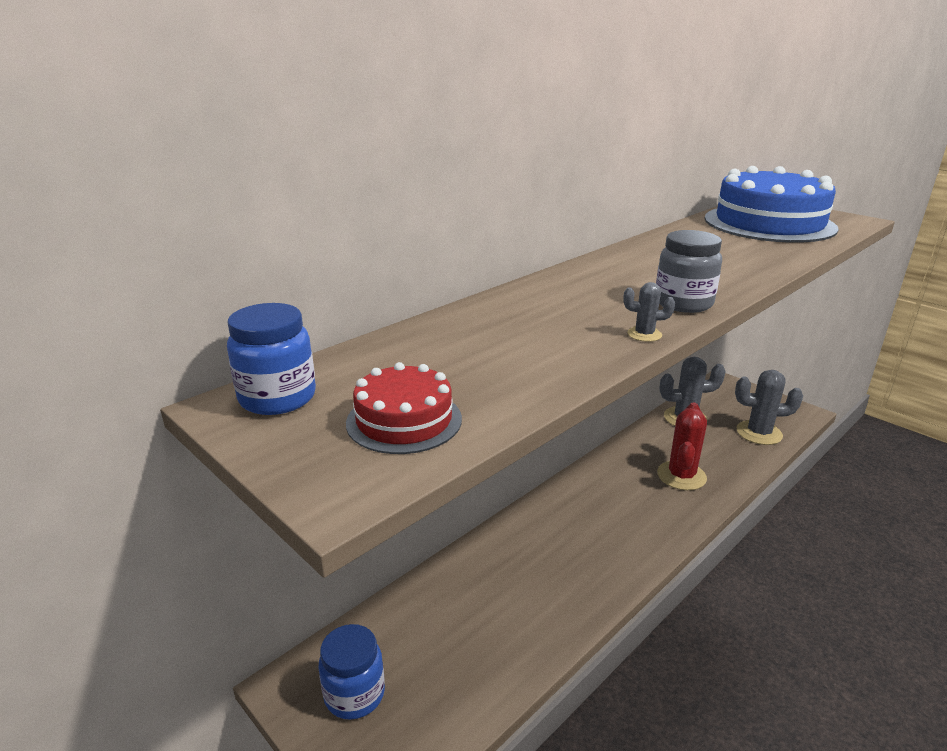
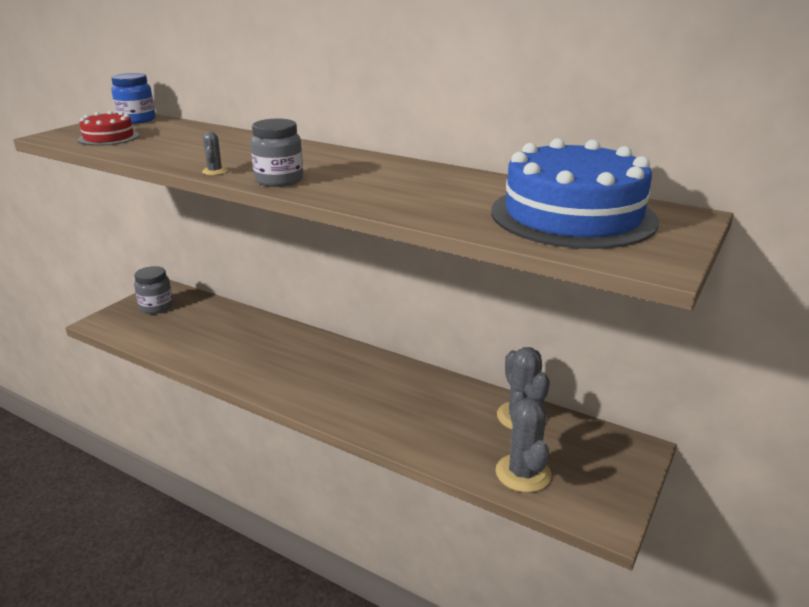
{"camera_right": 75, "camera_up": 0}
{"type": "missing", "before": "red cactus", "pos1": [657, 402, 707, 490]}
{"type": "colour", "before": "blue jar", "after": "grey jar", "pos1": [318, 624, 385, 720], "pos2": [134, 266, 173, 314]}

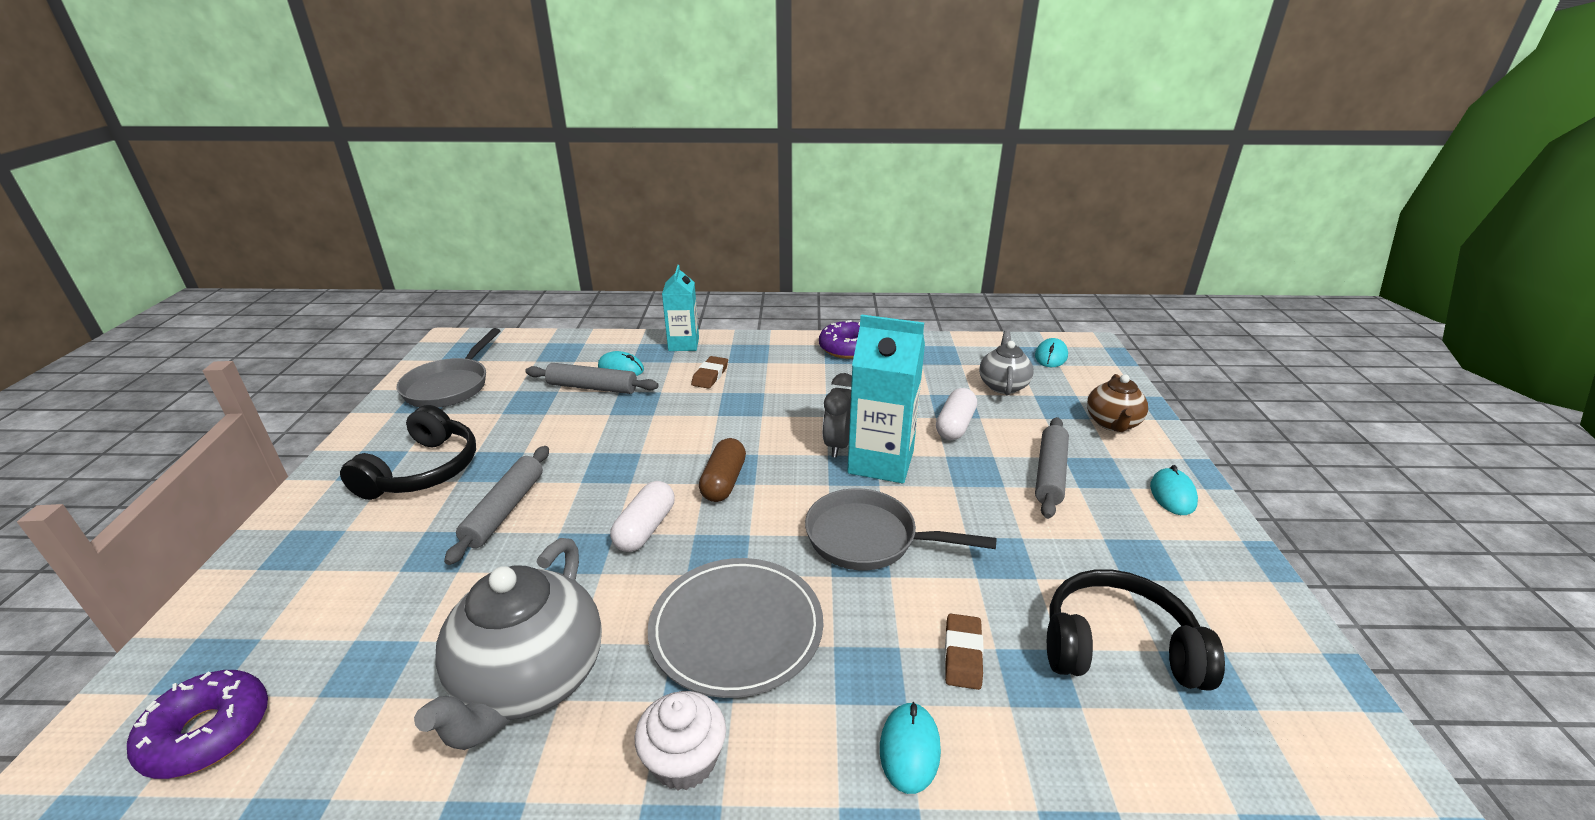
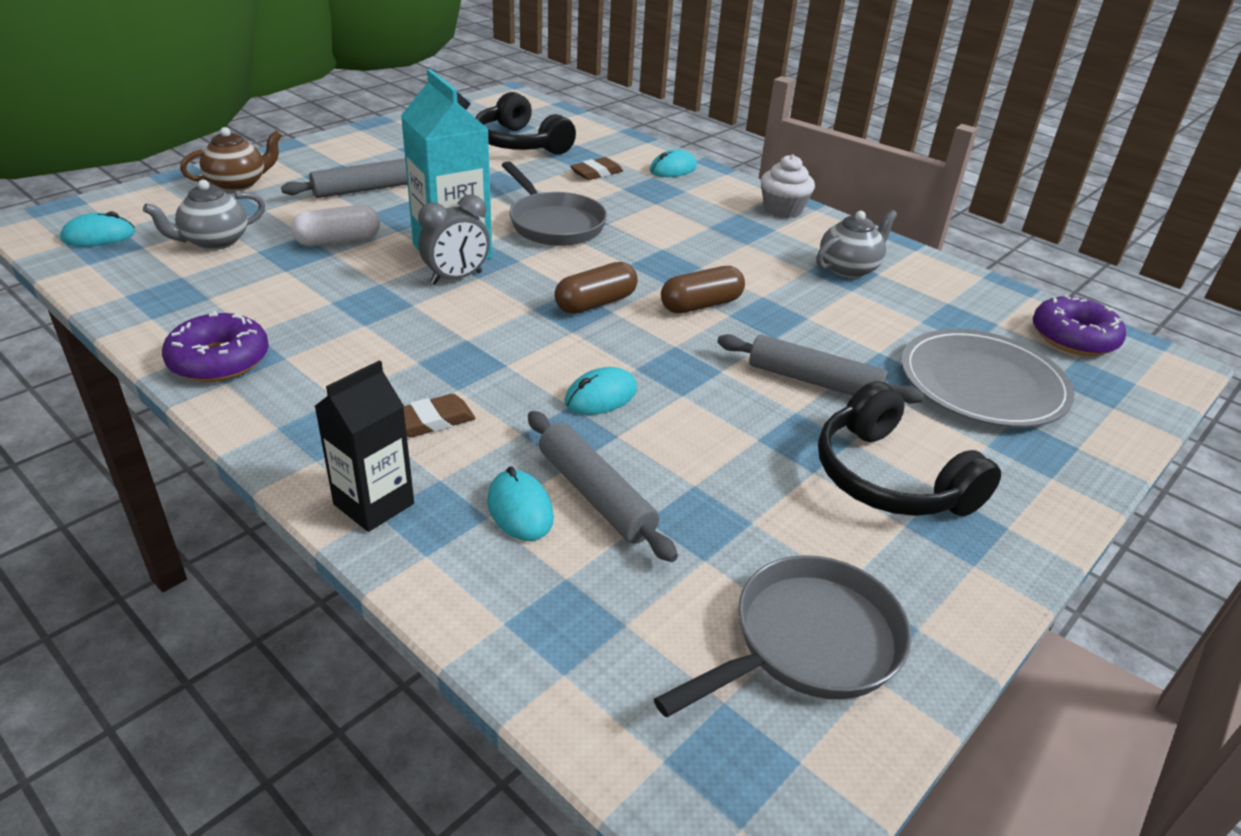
{"camera_right": -140, "camera_up": 5}
{"type": "colour", "before": "turquoise carton", "after": "black carton", "pos1": [662, 265, 699, 351], "pos2": [314, 360, 414, 532]}
{"type": "spun", "before": "black headphones", "pos1": [340, 405, 476, 500], "pos2": [818, 381, 1001, 516], "turn": -90}
{"type": "spun", "before": "grey rolling pin", "pos1": [444, 446, 549, 565], "pos2": [717, 334, 924, 404], "turn": 60}
{"type": "relocated", "before": "turquoise mouse", "pos1": [1150, 465, 1198, 515], "pos2": [565, 367, 637, 415]}
{"type": "colour", "before": "white capsule", "after": "brown capsule", "pos1": [610, 481, 675, 552], "pos2": [661, 266, 745, 313]}
{"type": "size", "before": "grey teapot", "pos1": [414, 538, 602, 750], "pos2": [816, 210, 897, 278], "scale": 0.57}
{"type": "relocated", "before": "grey plate", "pos1": [648, 558, 823, 698], "pos2": [901, 329, 1075, 427]}

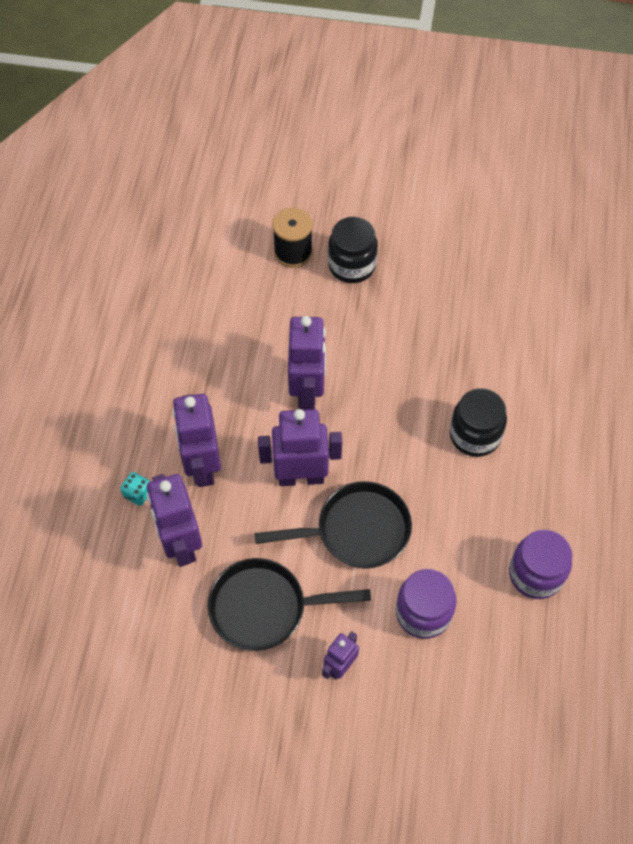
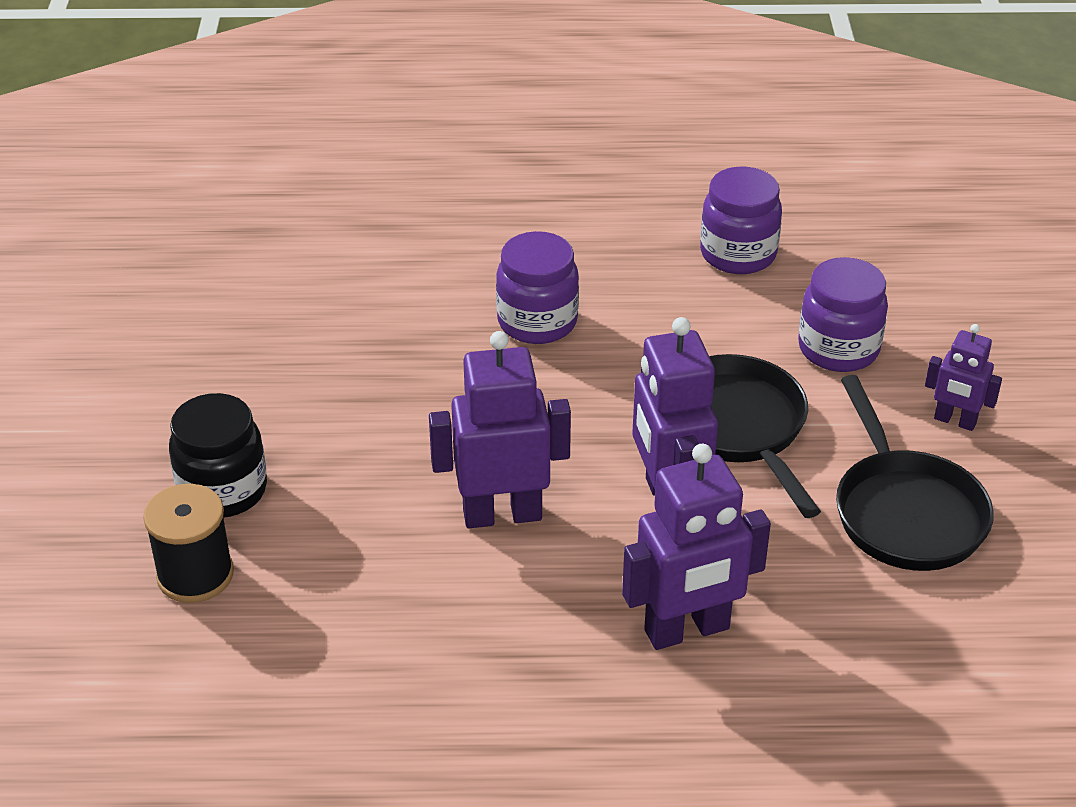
{"camera_right": -100, "camera_up": -20}
{"type": "colour", "before": "black jar", "after": "purple jar", "pos1": [450, 388, 507, 457], "pos2": [496, 231, 579, 344]}
{"type": "missing", "before": "turquoise dice", "pos1": [120, 472, 150, 506]}
{"type": "missing", "before": "purple robot", "pos1": [147, 474, 202, 567]}

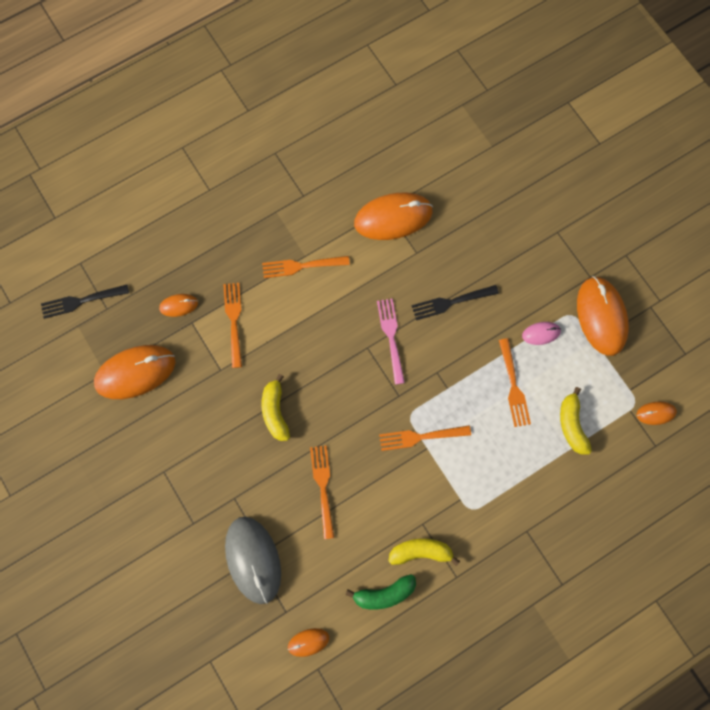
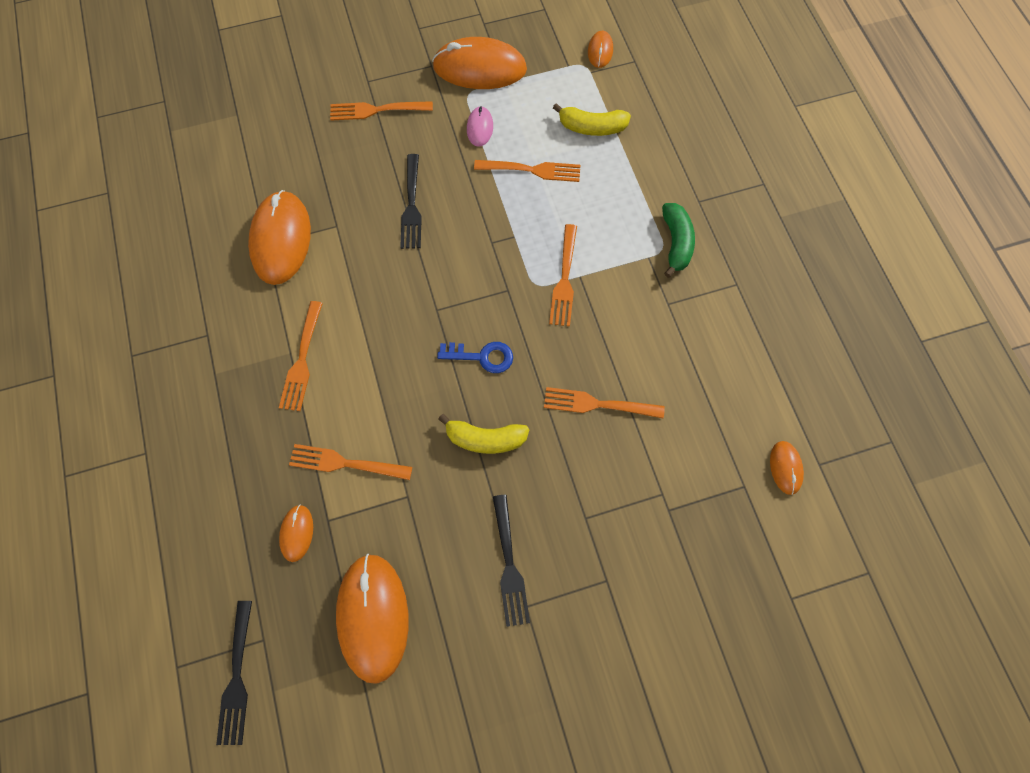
{"camera_right": -75, "camera_up": -5}
{"type": "missing", "before": "pink fork", "pos1": [377, 298, 405, 385]}
{"type": "missing", "before": "grey mouse", "pos1": [225, 517, 281, 604]}
{"type": "missing", "before": "yellow banana", "pos1": [388, 539, 460, 566]}
{"type": "relocated", "before": "green banana", "pos1": [345, 574, 416, 610], "pos2": [662, 203, 695, 278]}
{"type": "appeared", "after": "orange fork", "pos2": [330, 101, 433, 121]}
{"type": "appeared", "after": "blue key", "pos2": [437, 342, 513, 373]}
{"type": "appeared", "after": "black fork", "pos2": [493, 495, 530, 627]}

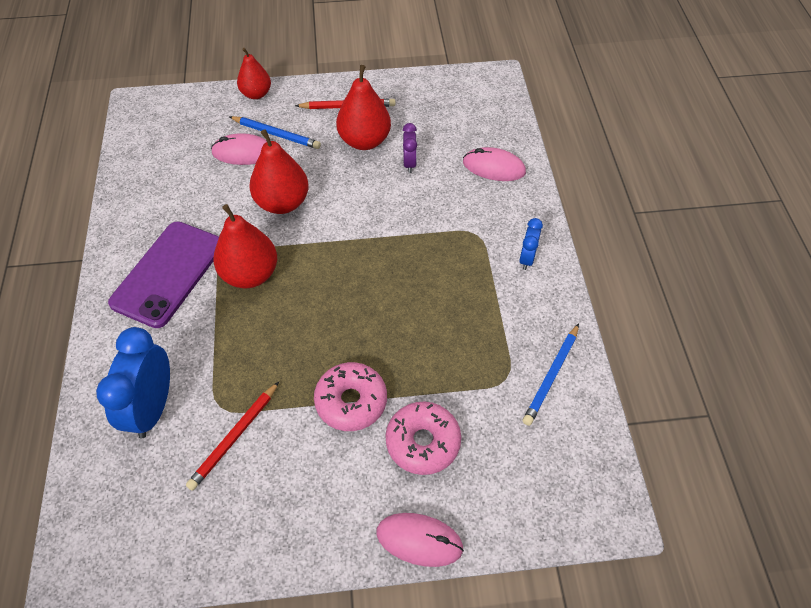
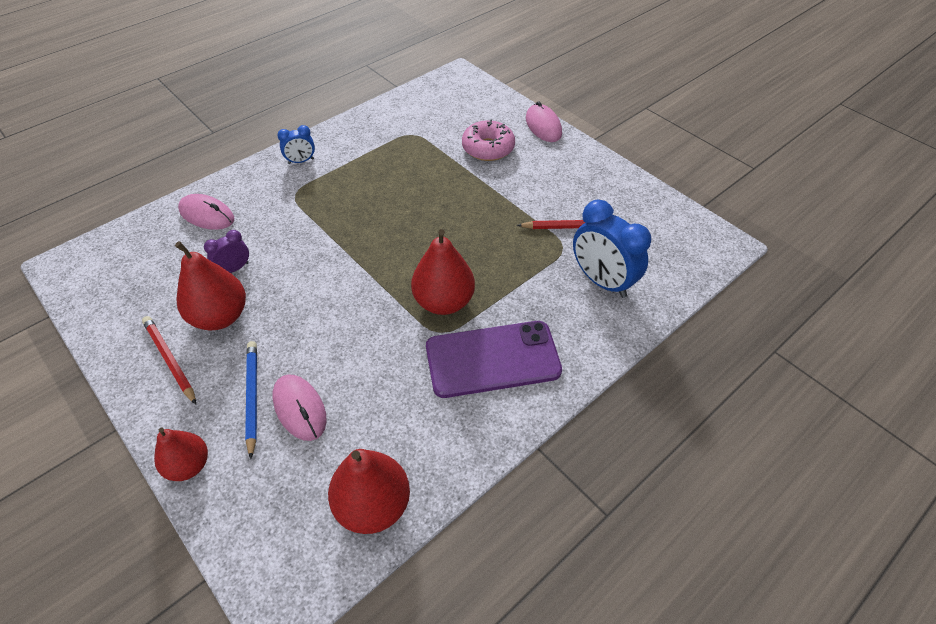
{"camera_right": -125, "camera_up": -5}
{"type": "relocated", "before": "red pear", "pos1": [249, 129, 309, 214], "pos2": [328, 449, 410, 534]}
{"type": "spun", "before": "pink mouse", "pos1": [463, 147, 526, 181], "pos2": [178, 194, 234, 230], "turn": -45}
{"type": "missing", "before": "blue pencil", "pos1": [523, 323, 579, 426]}
{"type": "spun", "before": "blue clock", "pos1": [96, 327, 170, 438], "pos2": [573, 200, 651, 298], "turn": 75}
{"type": "missing", "before": "pink donut", "pos1": [314, 362, 387, 431]}

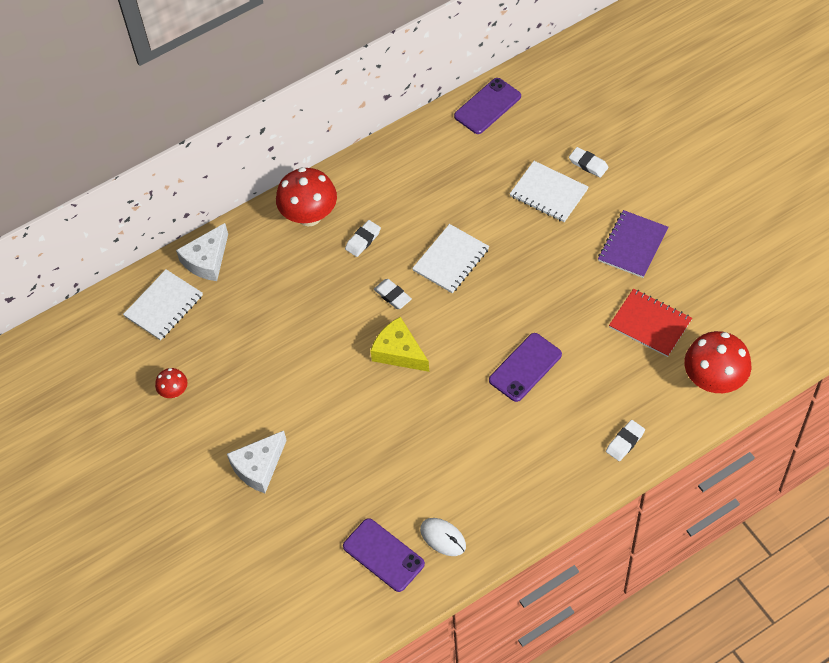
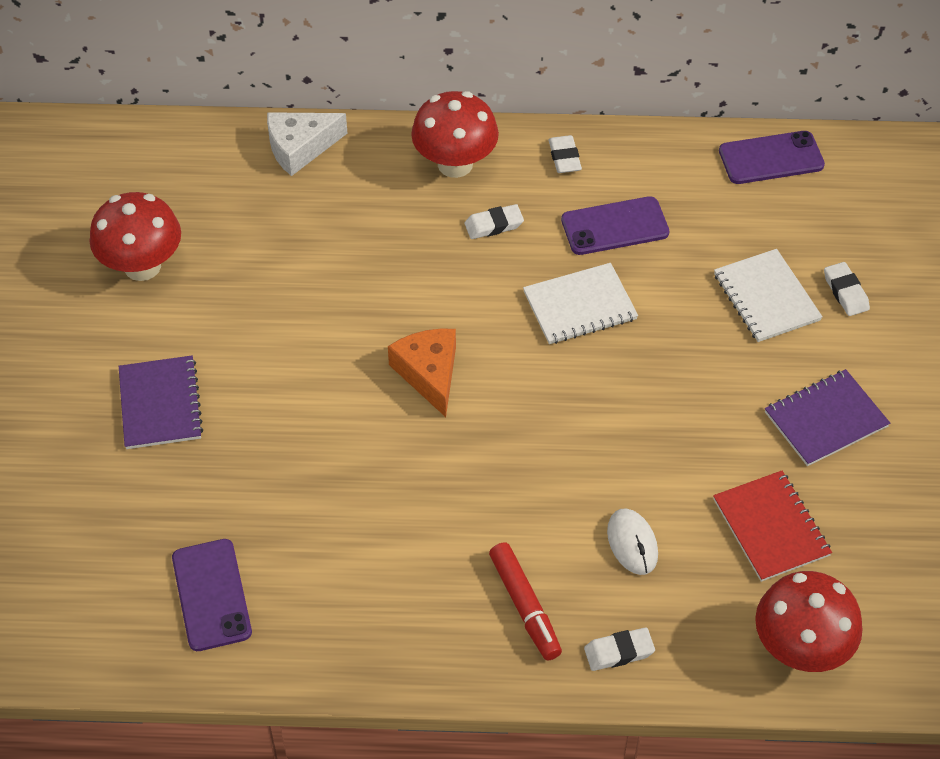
{"camera_right": 30, "camera_up": -5}
{"type": "missing", "before": "white notebook", "pos1": [123, 269, 203, 340]}
{"type": "relocated", "before": "white eraser", "pos1": [374, 279, 412, 309], "pos2": [549, 135, 582, 173]}
{"type": "colour", "before": "yellow cheese", "after": "orange cheese", "pos1": [370, 317, 429, 372], "pos2": [388, 328, 456, 417]}
{"type": "relocated", "before": "purple phone", "pos1": [489, 333, 562, 402], "pos2": [561, 196, 669, 255]}
{"type": "size", "before": "red mushroom", "pos1": [155, 368, 188, 398], "pos2": [89, 192, 181, 281], "scale": 2.01}
{"type": "exchanged", "before": "white cheese", "after": "purple notebook", "pos1": [227, 431, 287, 493], "pos2": [119, 355, 203, 449]}
{"type": "relocated", "before": "white mouse", "pos1": [420, 518, 466, 556], "pos2": [607, 508, 658, 575]}
{"type": "appeared", "after": "red marker", "pos2": [489, 543, 562, 660]}

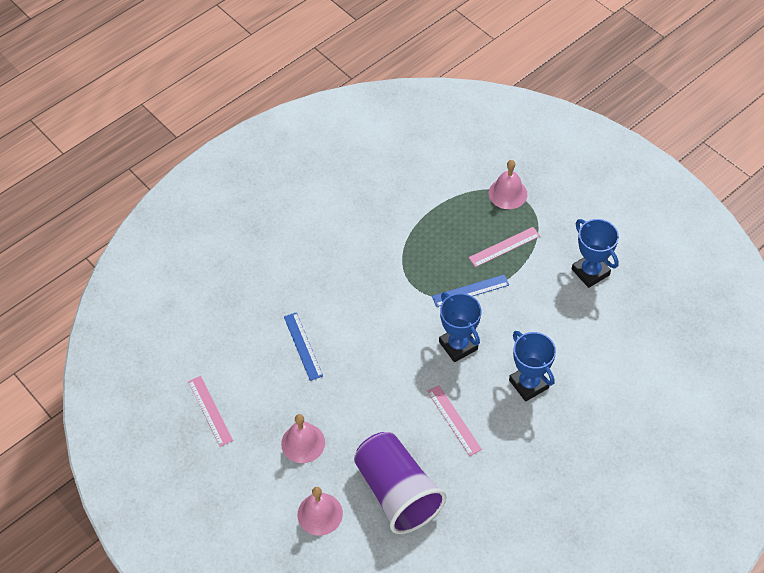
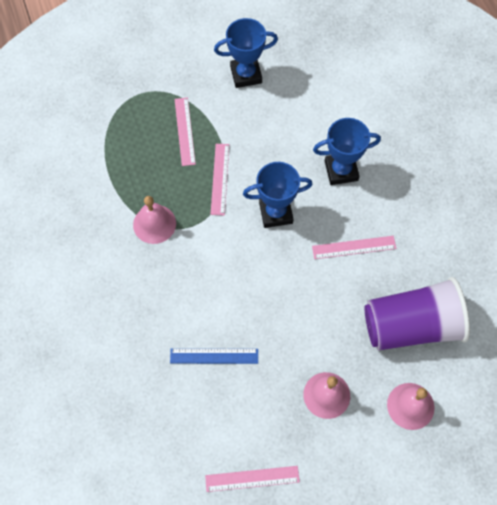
{"camera_right": -70, "camera_up": 10}
{"type": "relocated", "before": "pink bell", "pos1": [489, 160, 527, 209], "pos2": [133, 196, 176, 244]}
{"type": "colour", "before": "blue ruler", "after": "pink ruler", "pos1": [432, 275, 509, 307], "pos2": [210, 144, 229, 215]}

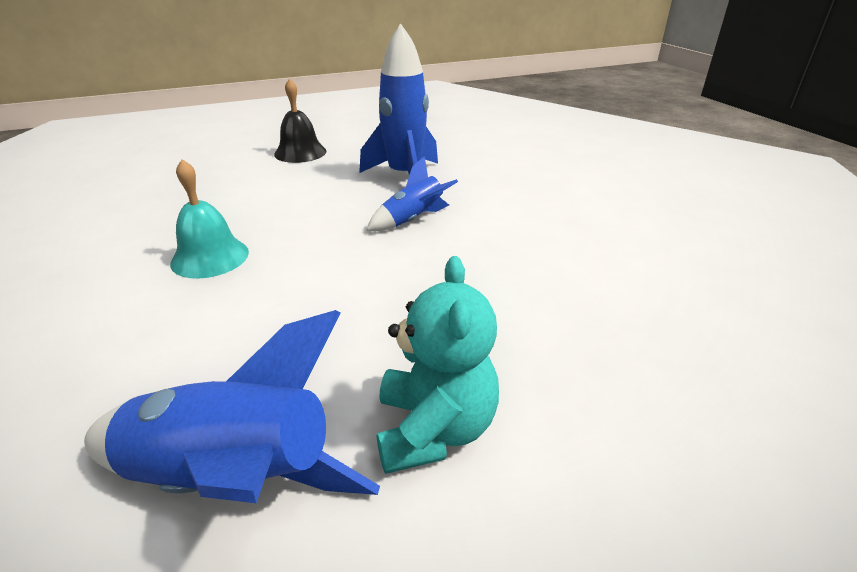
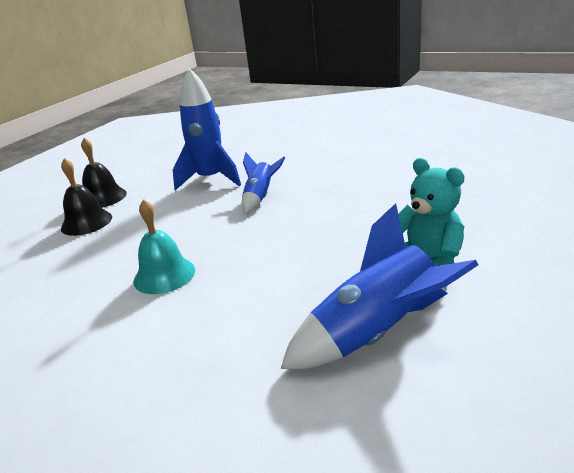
{"camera_right": -35, "camera_up": -5}
{"type": "appeared", "after": "black bell", "pos2": [61, 158, 112, 236]}

